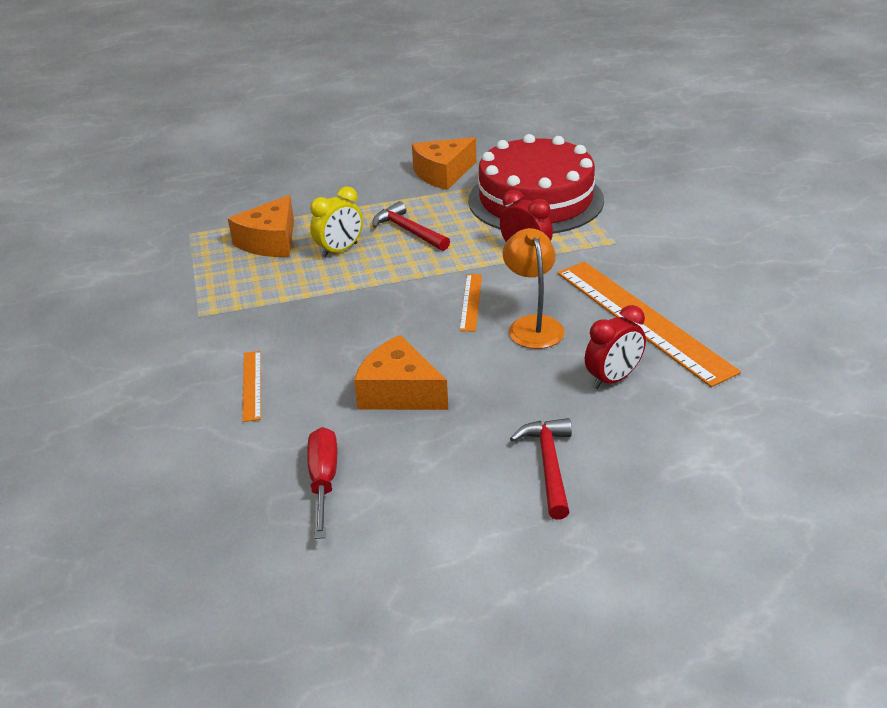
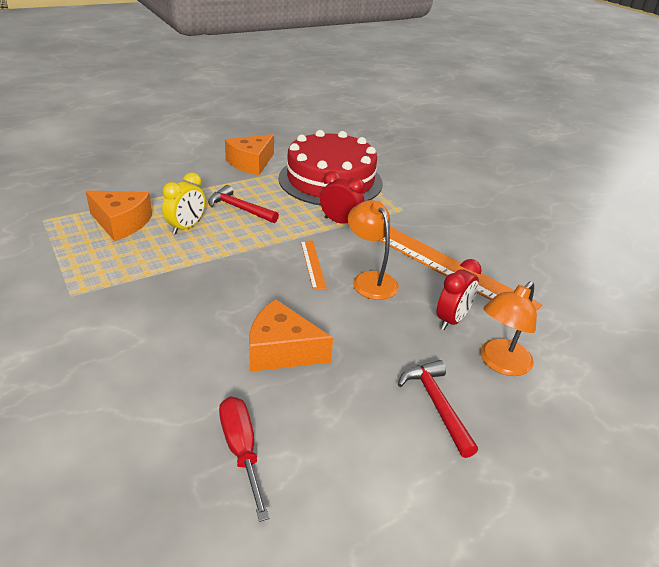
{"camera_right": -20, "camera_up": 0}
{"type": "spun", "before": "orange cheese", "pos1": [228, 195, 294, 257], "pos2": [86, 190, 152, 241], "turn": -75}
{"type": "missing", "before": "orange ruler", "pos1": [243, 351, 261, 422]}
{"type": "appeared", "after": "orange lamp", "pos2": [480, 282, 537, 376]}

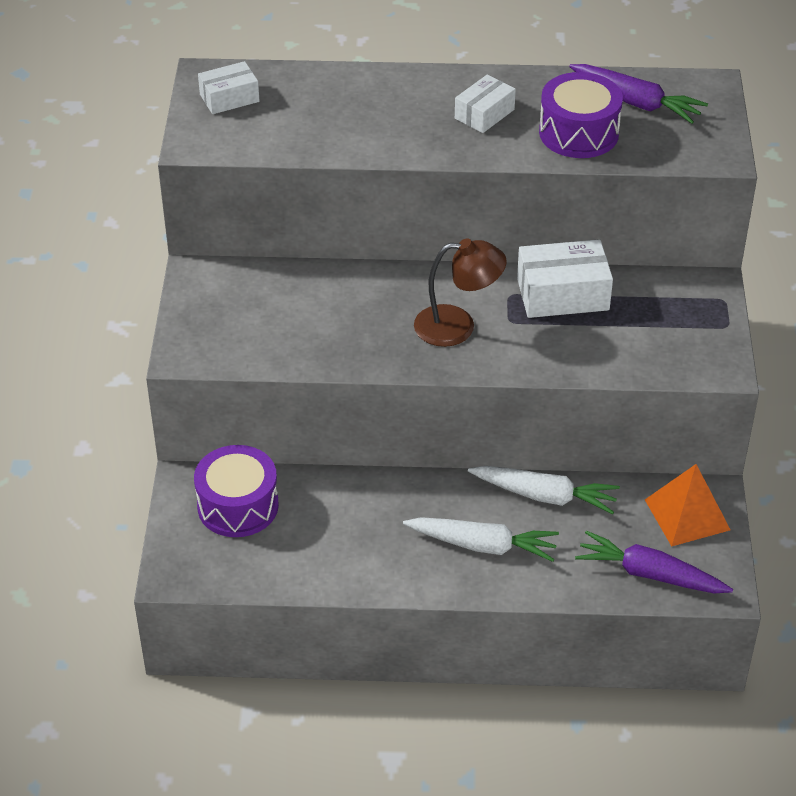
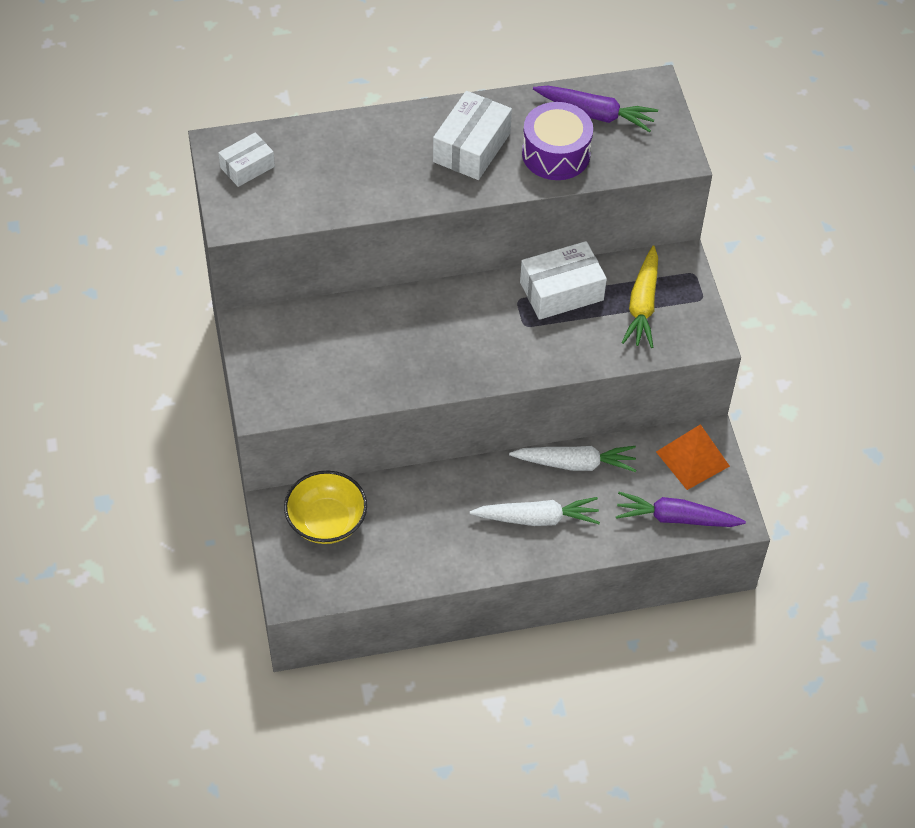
{"camera_right": -15, "camera_up": 10}
{"type": "size", "before": "white box", "pos1": [455, 75, 516, 133], "pos2": [433, 91, 512, 180], "scale": 1.61}
{"type": "missing", "before": "brown lamp", "pos1": [414, 238, 507, 347]}
{"type": "exchanged", "before": "purple drum", "after": "yellow bowl", "pos1": [194, 445, 279, 537], "pos2": [284, 471, 367, 544]}
{"type": "appeared", "after": "yellow carrot", "pos2": [621, 245, 658, 348]}

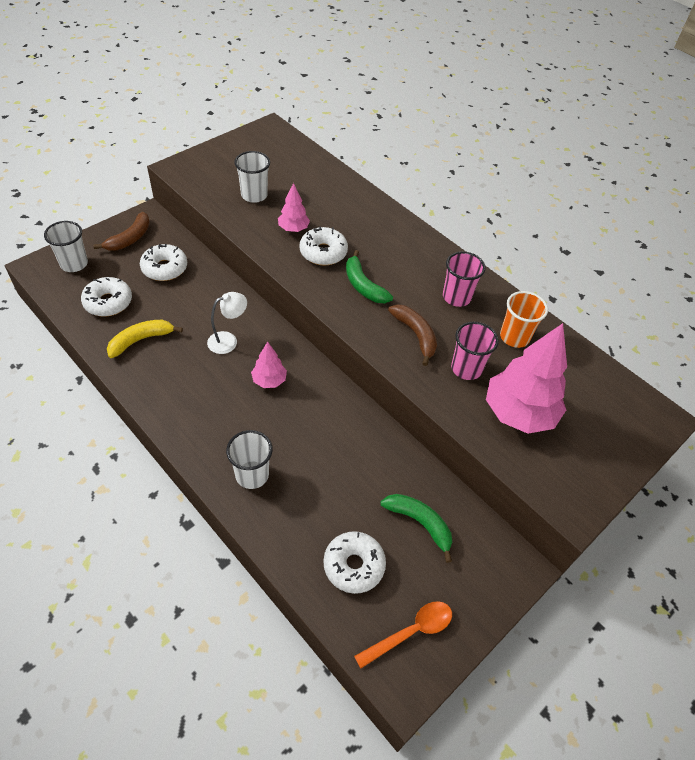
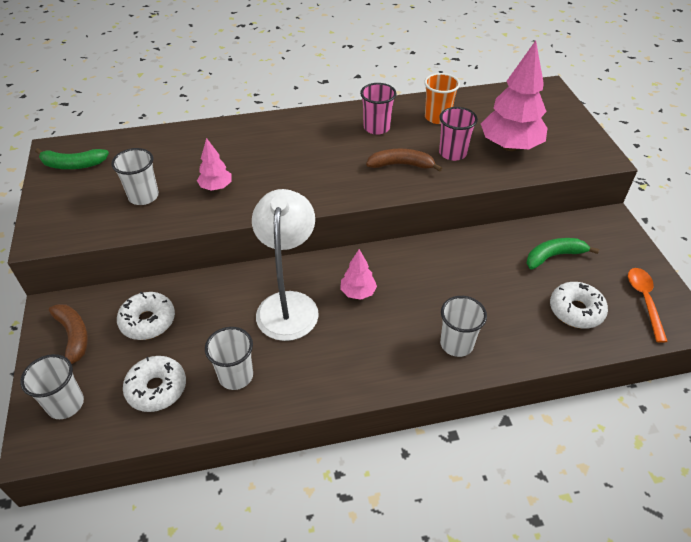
{"camera_right": -55, "camera_up": -5}
{"type": "missing", "before": "white donut", "pos1": [299, 227, 348, 265]}
{"type": "relocated", "before": "green banana", "pos1": [346, 250, 393, 303], "pos2": [35, 148, 109, 169]}
{"type": "size", "before": "white lamp", "pos1": [207, 292, 247, 354], "pos2": [252, 189, 319, 341], "scale": 1.92}
{"type": "exchanged", "before": "yellow banana", "after": "white cup", "pos1": [107, 320, 183, 358], "pos2": [205, 327, 253, 390]}

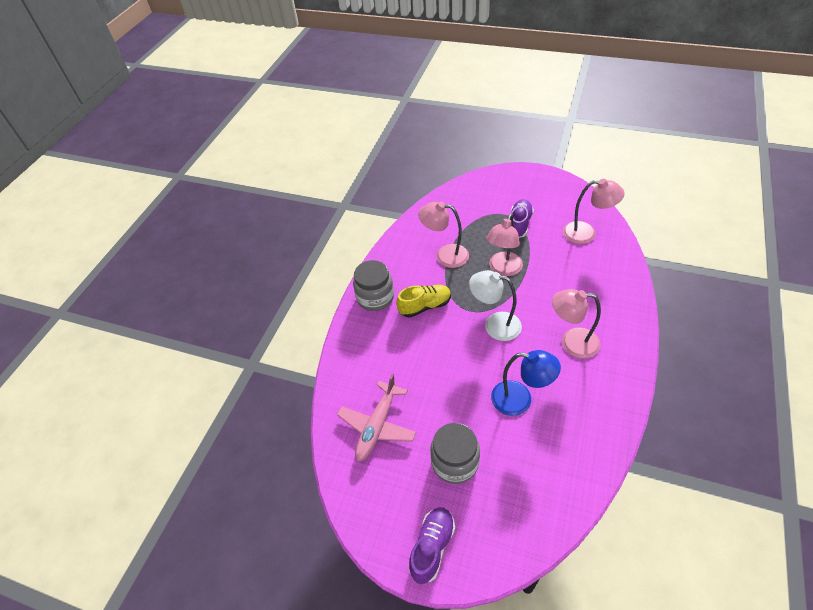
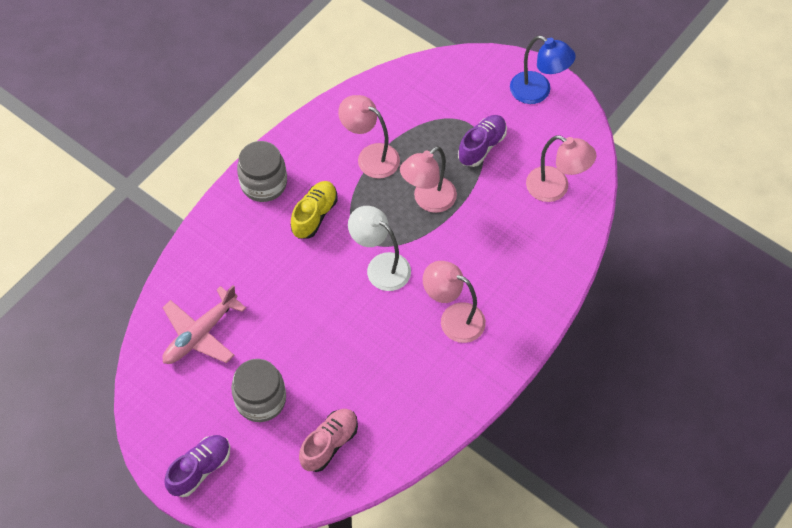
{"camera_right": 15, "camera_up": 10}
{"type": "spun", "before": "yellow shoe", "pos1": [396, 285, 451, 318], "pos2": [291, 181, 337, 239], "turn": -60}
{"type": "relocated", "before": "blue lamp", "pos1": [491, 350, 561, 416], "pos2": [510, 36, 576, 104]}
{"type": "appeared", "after": "pink shoe", "pos2": [299, 409, 358, 472]}

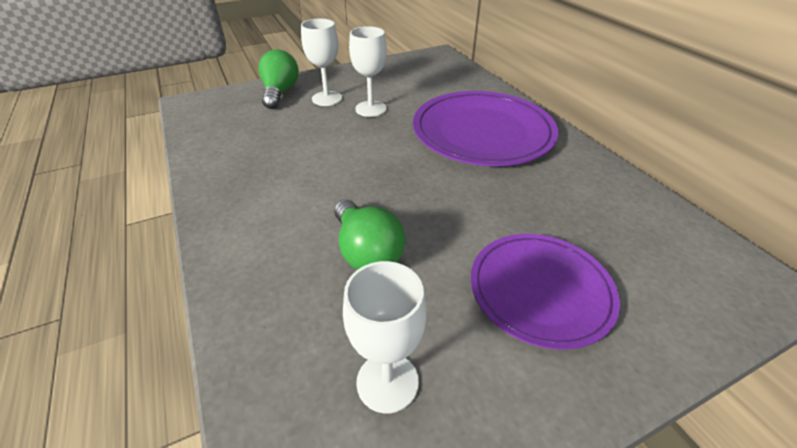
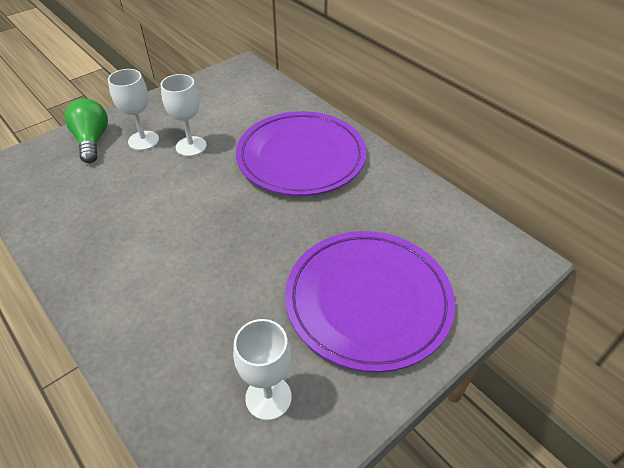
{"camera_right": -15, "camera_up": 5}
{"type": "missing", "before": "green light bulb", "pos1": [334, 199, 405, 270]}
{"type": "size", "before": "purple plate", "pos1": [471, 234, 620, 350], "pos2": [285, 231, 455, 372], "scale": 1.52}

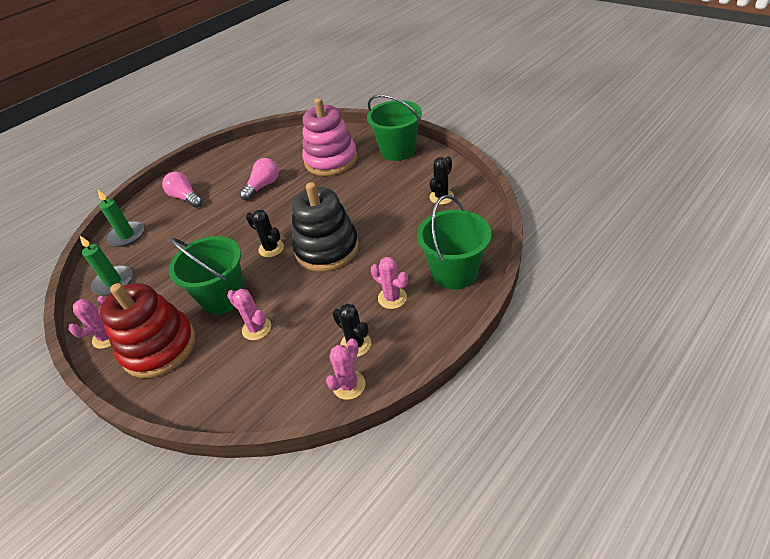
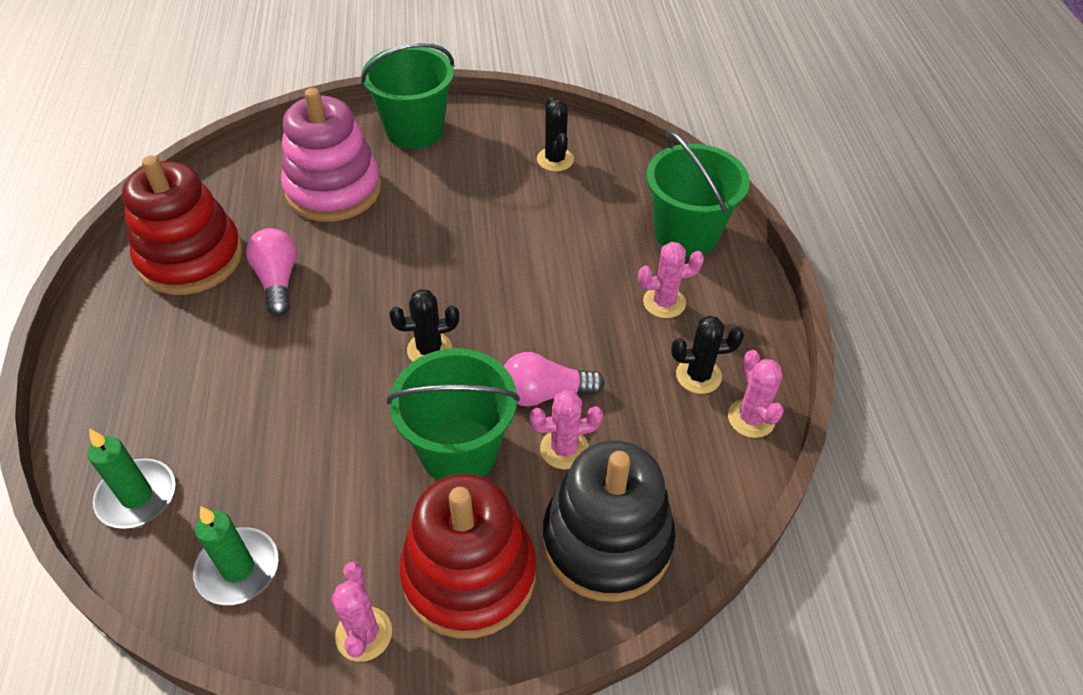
{"camera_right": -55, "camera_up": 5}
{"type": "relocated", "before": "pink light bulb", "pos1": [162, 172, 203, 208], "pos2": [504, 352, 605, 407]}
{"type": "relocated", "before": "black stacking toy", "pos1": [292, 182, 359, 272], "pos2": [542, 440, 676, 602]}
{"type": "appeared", "after": "red stacking toy", "pos2": [122, 156, 243, 295]}

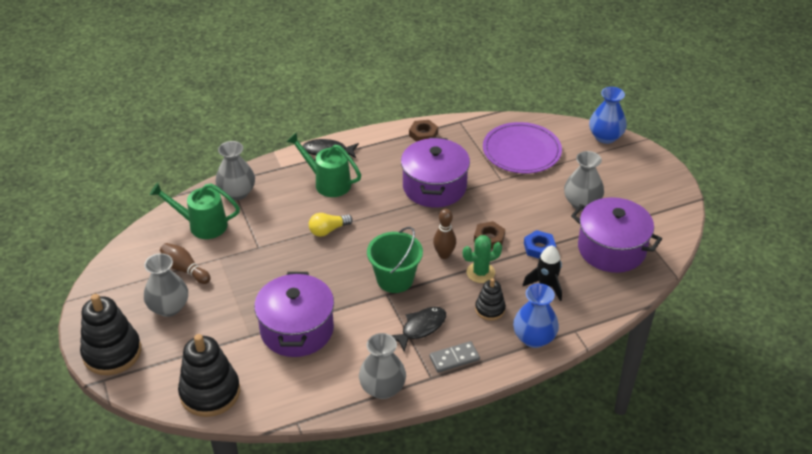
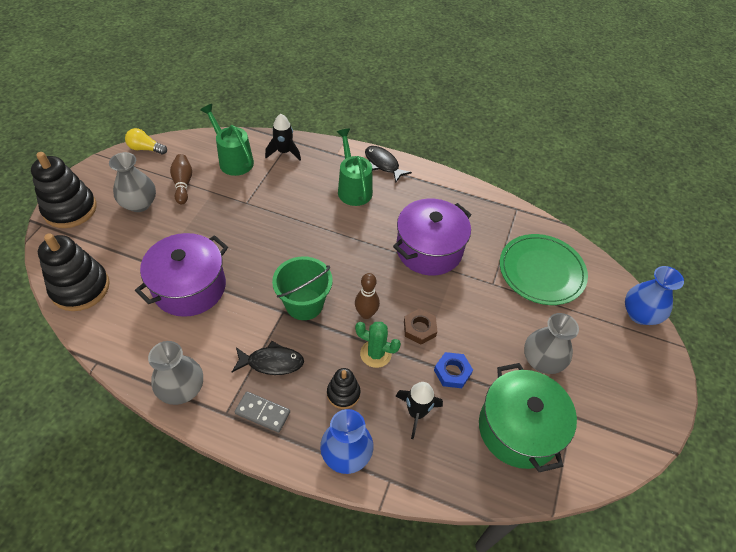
{"camera_right": 40, "camera_up": 10}
{"type": "missing", "before": "brown nut", "pos1": [409, 120, 438, 142]}
{"type": "colour", "before": "purple plate", "after": "green plate", "pos1": [483, 122, 562, 174], "pos2": [500, 234, 588, 305]}
{"type": "exchanged", "before": "grey vase", "after": "black rocket", "pos1": [215, 141, 255, 200], "pos2": [265, 114, 301, 161]}
{"type": "colour", "before": "purple pot", "after": "green pot", "pos1": [571, 197, 662, 273], "pos2": [479, 363, 577, 472]}
{"type": "relocated", "before": "yellow light bulb", "pos1": [309, 213, 353, 237], "pos2": [125, 128, 167, 155]}

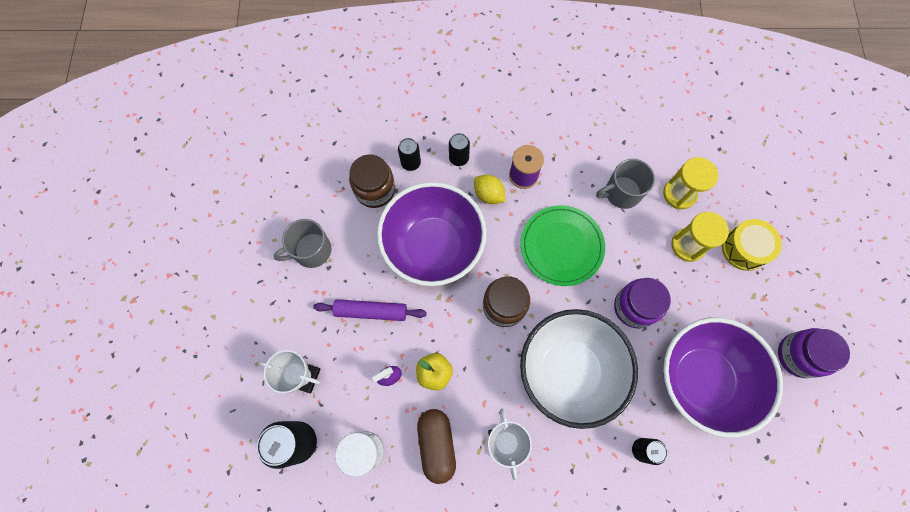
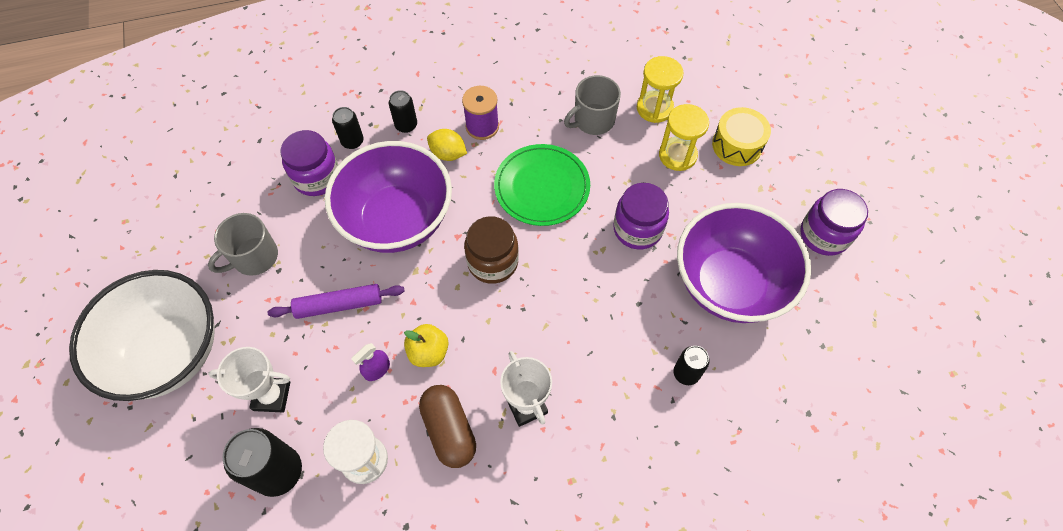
{"camera_right": -15, "camera_up": -10}
{"type": "colour", "before": "brown jar", "after": "purple jar", "pos1": [349, 155, 395, 208], "pos2": [280, 130, 338, 196]}
{"type": "relocated", "before": "white bowl", "pos1": [520, 309, 638, 429], "pos2": [69, 270, 215, 401]}

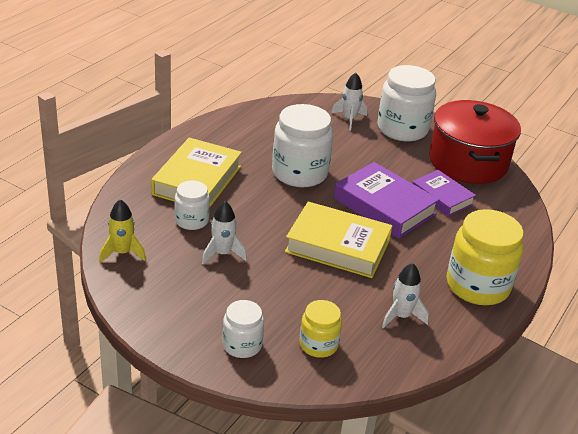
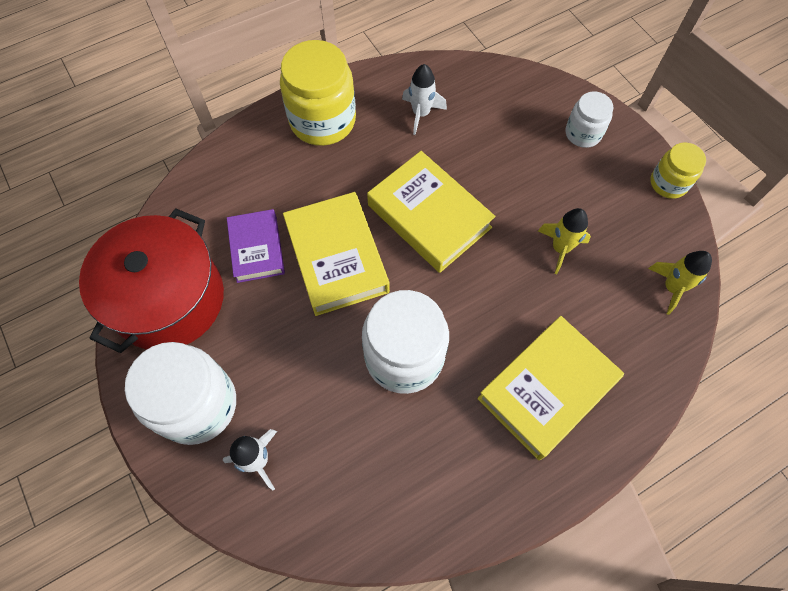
{"camera_right": -150, "camera_up": 30}
{"type": "colour", "before": "purple book", "after": "yellow book", "pos1": [334, 162, 440, 239], "pos2": [283, 192, 390, 316]}
{"type": "missing", "before": "white jar", "pos1": [174, 180, 210, 230]}
{"type": "colour", "before": "white rocket", "after": "yellow rocket", "pos1": [202, 201, 247, 264], "pos2": [538, 208, 591, 274]}
{"type": "relocated", "before": "yellow jar", "pos1": [299, 300, 342, 358], "pos2": [650, 142, 706, 199]}

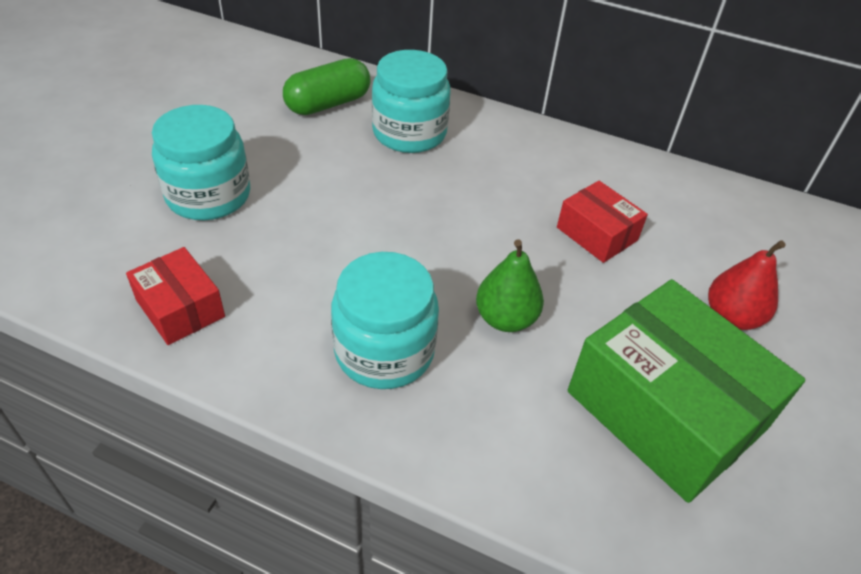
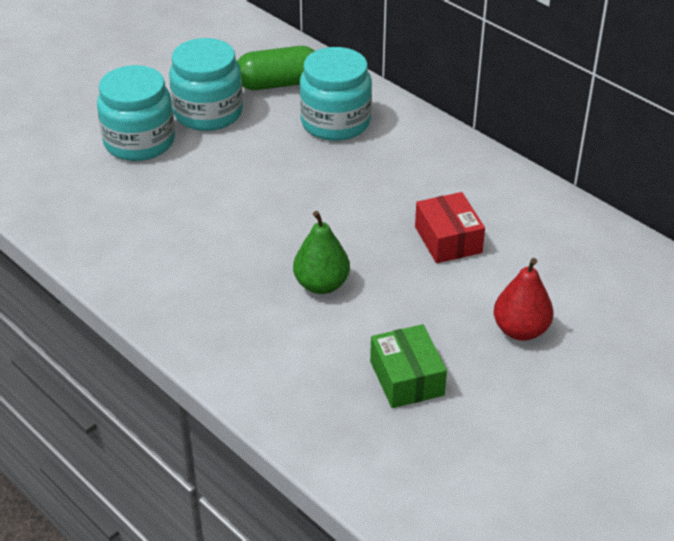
{"camera_right": 25, "camera_up": -5}
{"type": "missing", "before": "red box", "pos1": [126, 247, 225, 345]}
{"type": "relocated", "before": "turquoise jar", "pos1": [331, 252, 439, 389], "pos2": [169, 38, 243, 131]}
{"type": "size", "before": "green box", "pos1": [568, 279, 805, 503], "pos2": [370, 324, 447, 408], "scale": 0.51}

